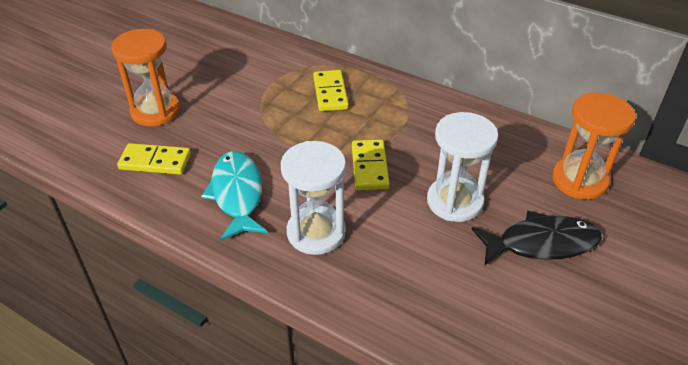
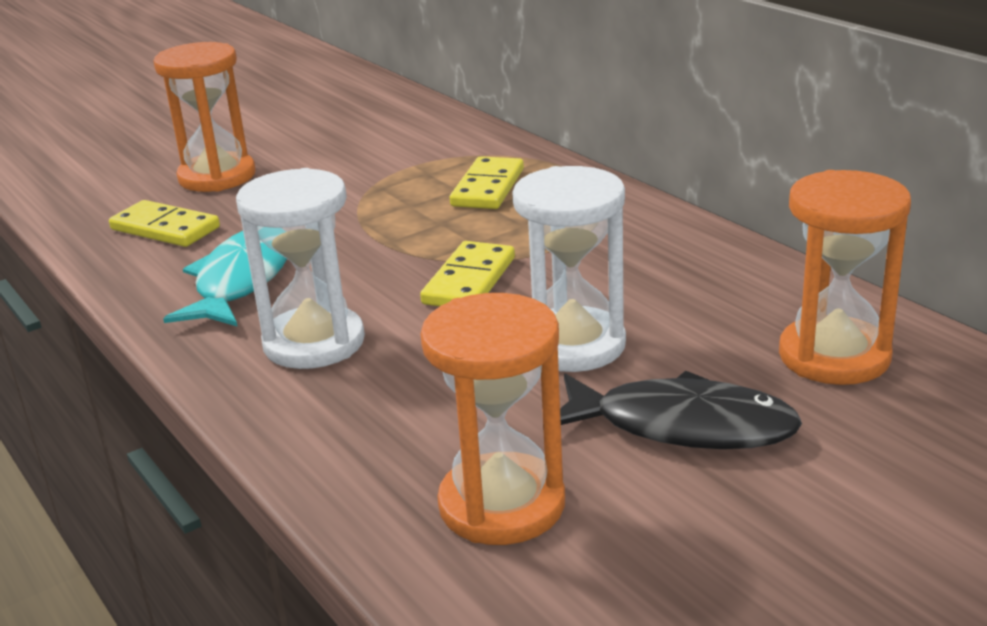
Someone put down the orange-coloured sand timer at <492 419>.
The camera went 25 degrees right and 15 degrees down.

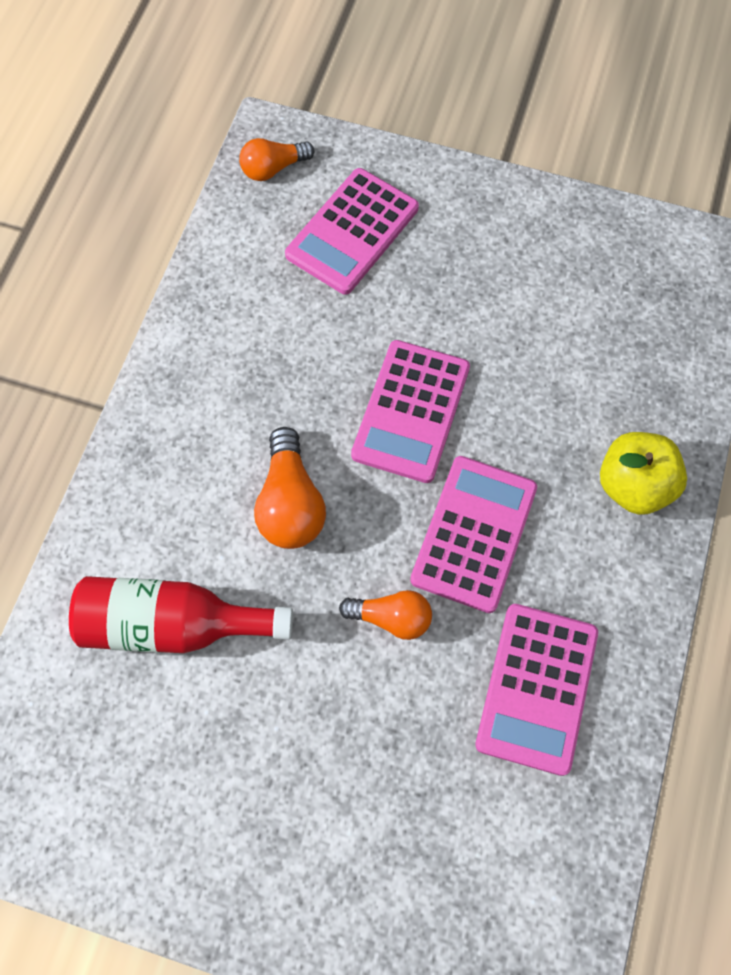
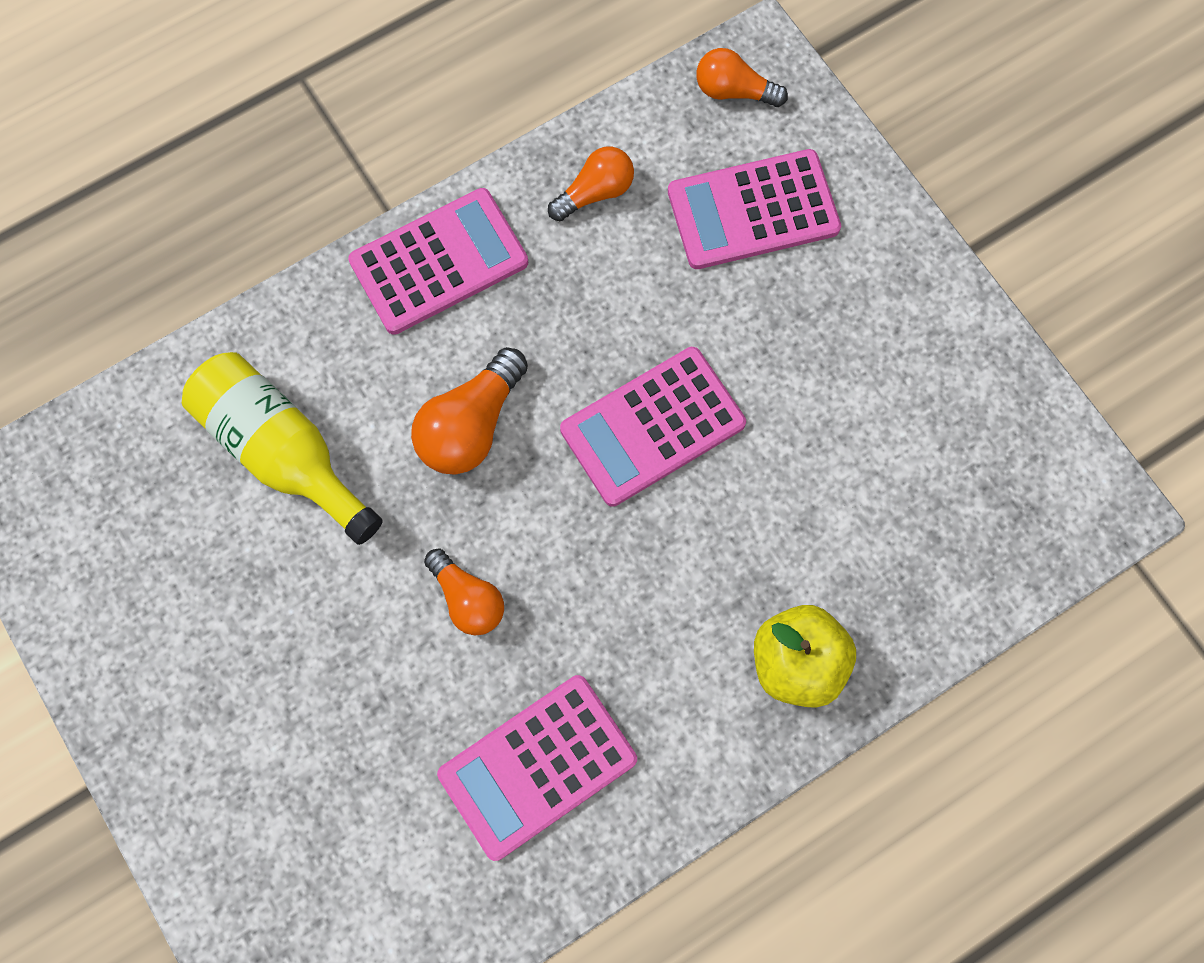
Someone repainted the red bottle at <181 614>, which became the yellow bottle at <282 448>.
Someone carried the rose-pink adding machine from <473 534> to <438 261>.
Someone put down the orange-coloured bulb at <591 184>.
The camera went 40 degrees right and 5 degrees up.

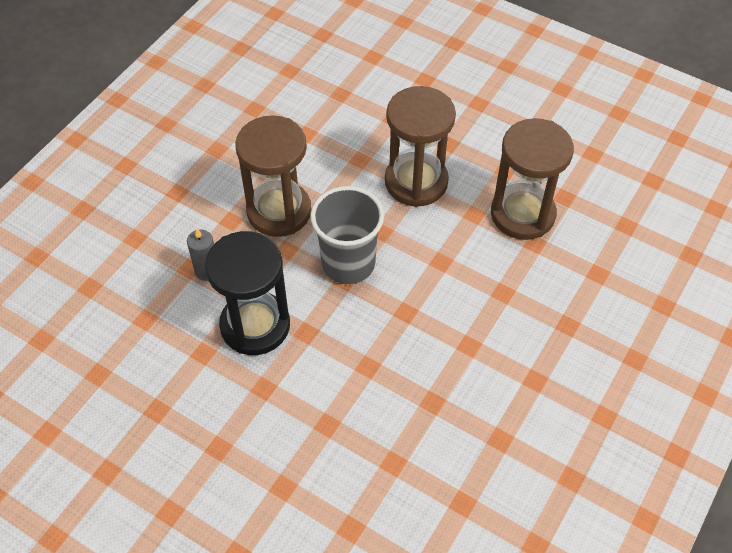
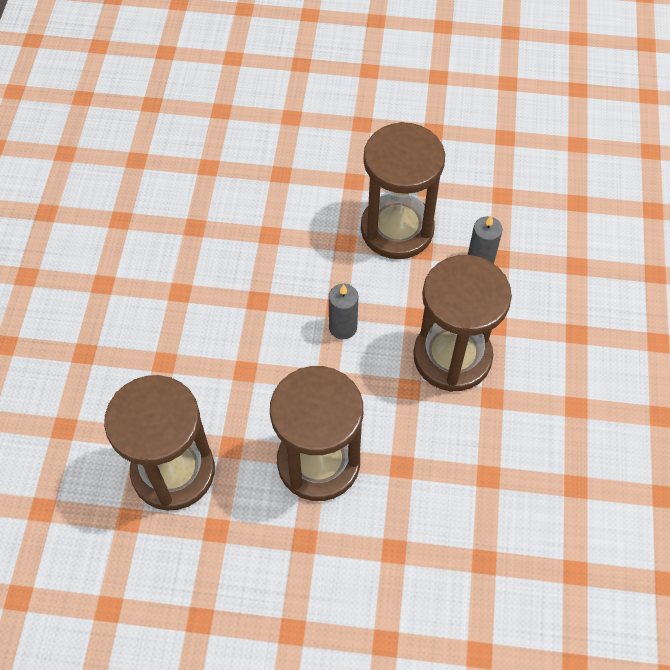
Someone repainted the jet-black sand timer at <247 293>, which became the dark brown sand timer at <403 190>.
Someone swapped the gray cup at <347 235> for the gray wax candle at <343 311>.
The camera went 155 degrees right and 5 degrees up.

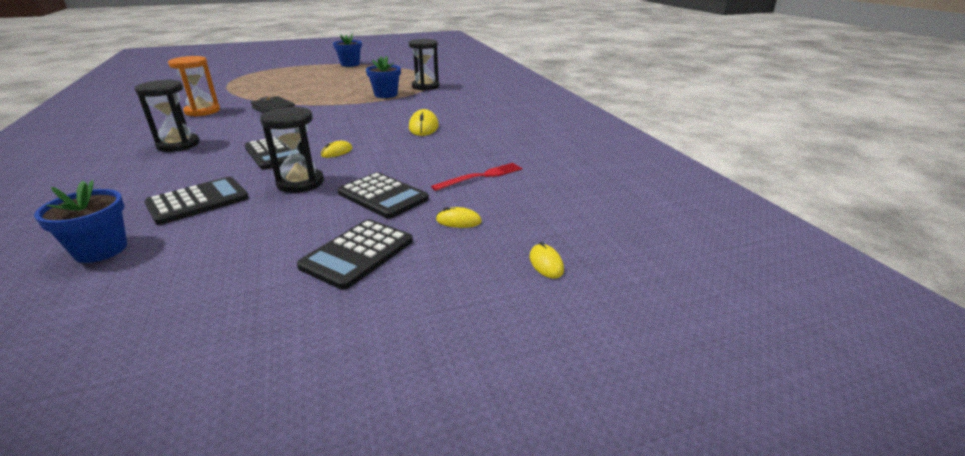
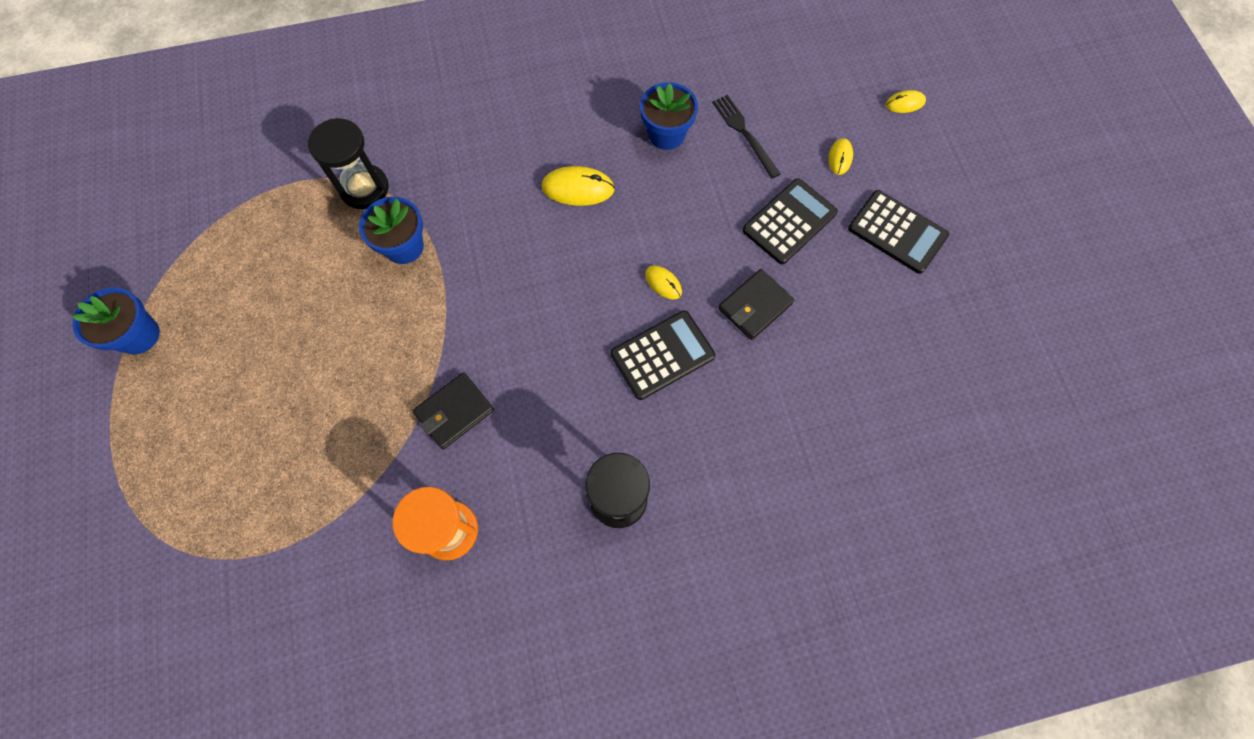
Someone carried the blue flower pot from <80 221> to <669 116>.
Someone took away the jet-black adding machine at <196 201>.
Someone swapped the jet-black sand timer at <292 149> for the jet-black wallet at <756 304>.
Someone repainted the red table fork at <476 177>, which became the jet-black table fork at <746 137>.
The camera went 85 degrees left and 40 degrees up.

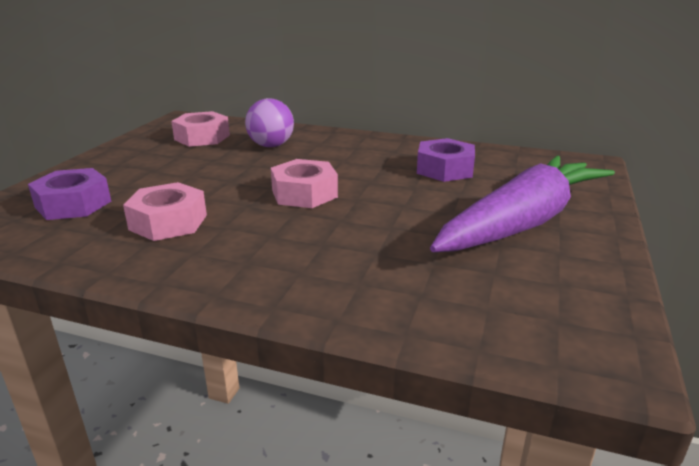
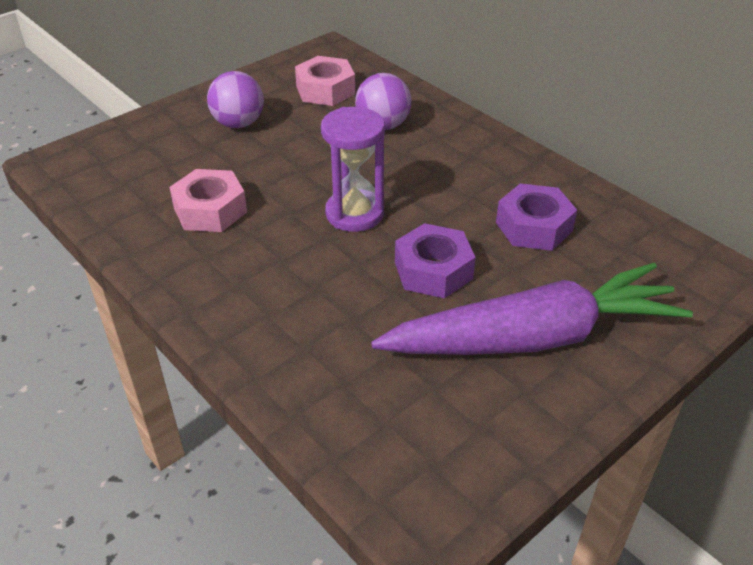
Someone carried the royal purple hex nut from <69 194> to <435 261>.
Someone swapped the rose-pink hex nut at <304 183> for the royal purple sand timer at <353 169>.
Someone put down the royal purple play ball at <235 99>.
The camera went 30 degrees right and 15 degrees up.

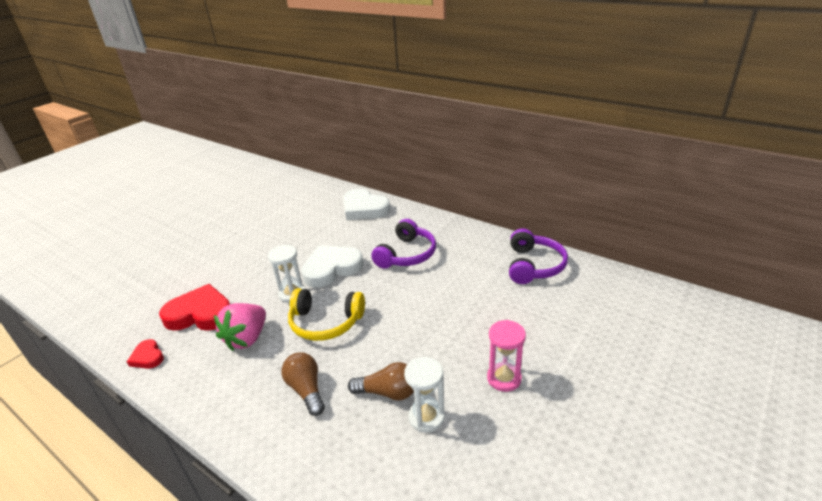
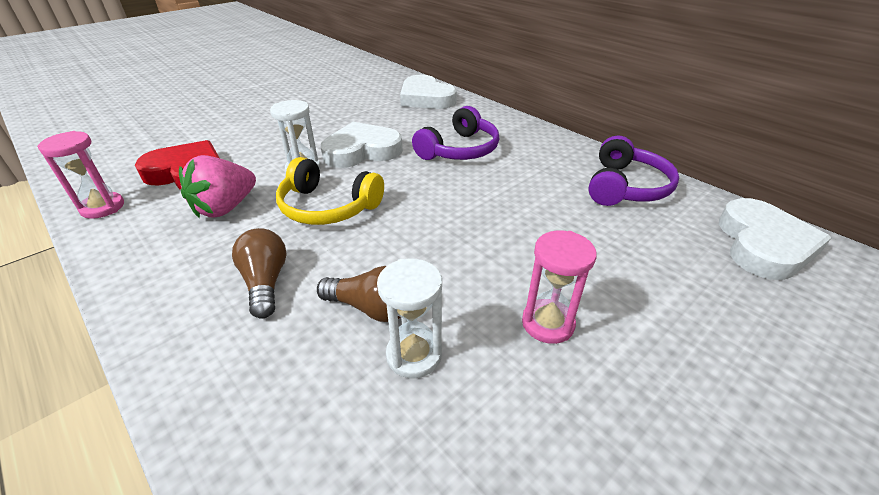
Someone swapped the red heart at <145 354> for the rose-pink sand timer at <80 175>.
Someone put down the snow-white heart at <775 239>.
The camera went 10 degrees right and 5 degrees up.

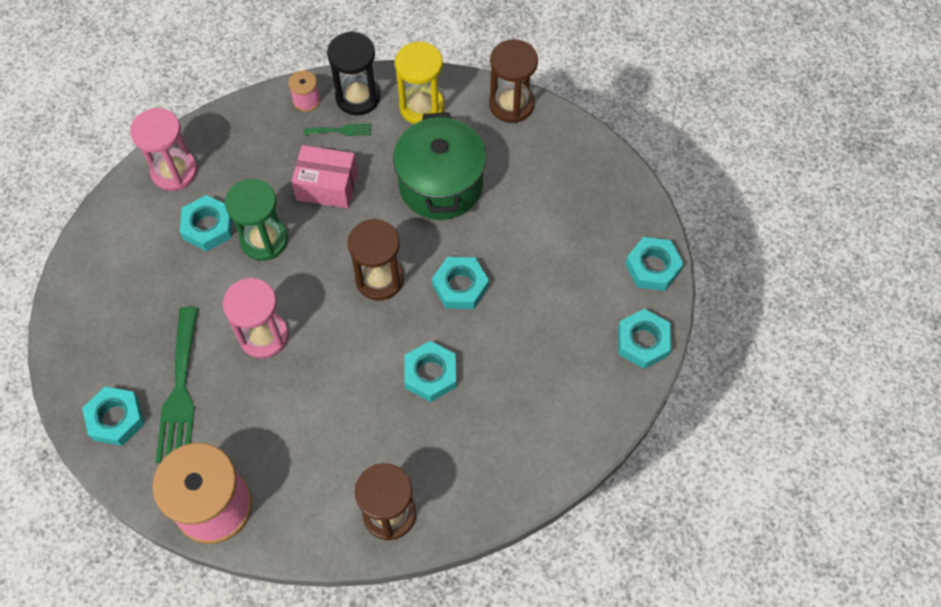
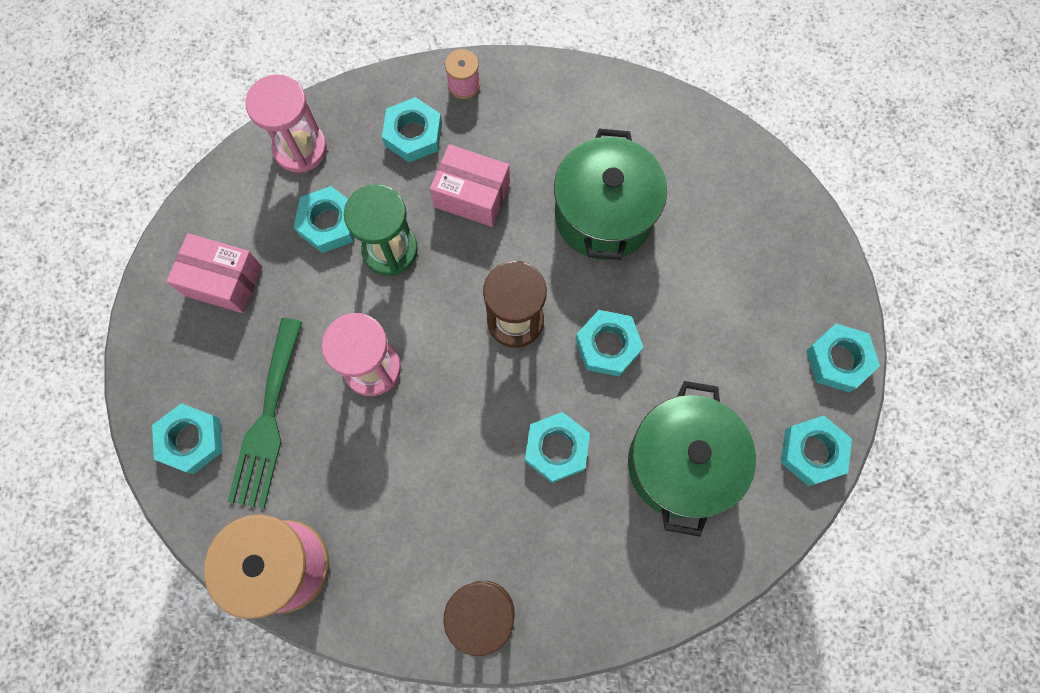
Someone took away the green table fork at <337 129>.
Someone took away the jet-black sand timer at <353 73>.
Someone took away the yellow sand timer at <419 82>.
Someone took away the dark brown sand timer at <513 81>.
Someone put down the rose-pink package at <214 273>.
Someone put down the aqua hex nut at <412 130>.
Someone put down the green pot at <692 459>.
The camera went 10 degrees right and 10 degrees up.

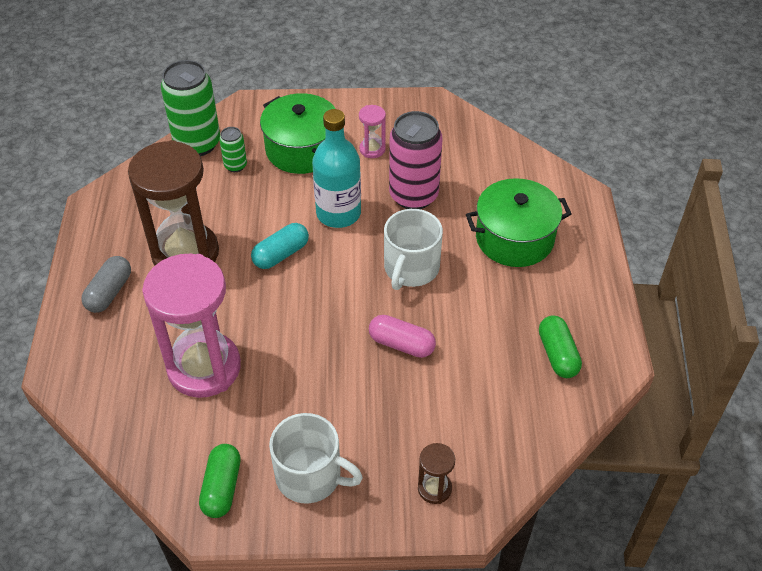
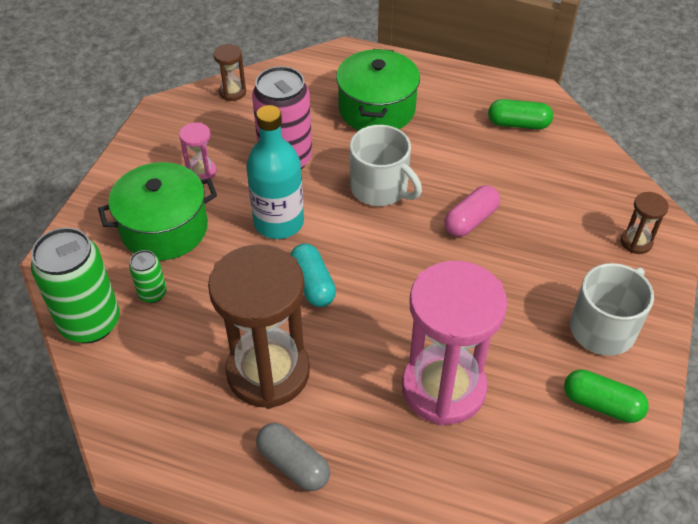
Someone put down the dark brown sand timer at <229 72>.
The camera went 70 degrees left and 0 degrees up.

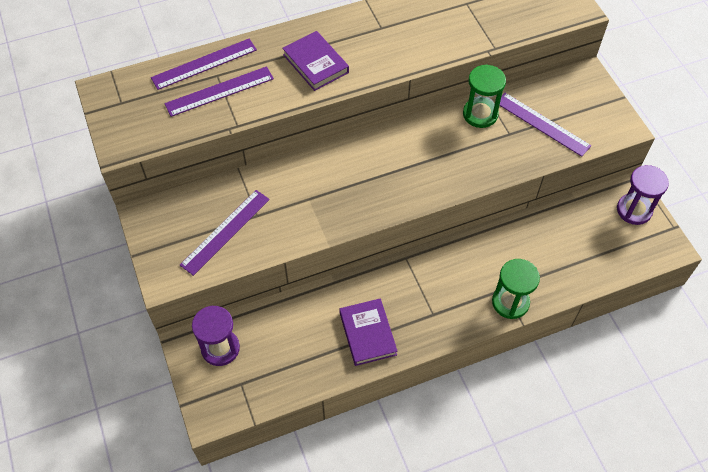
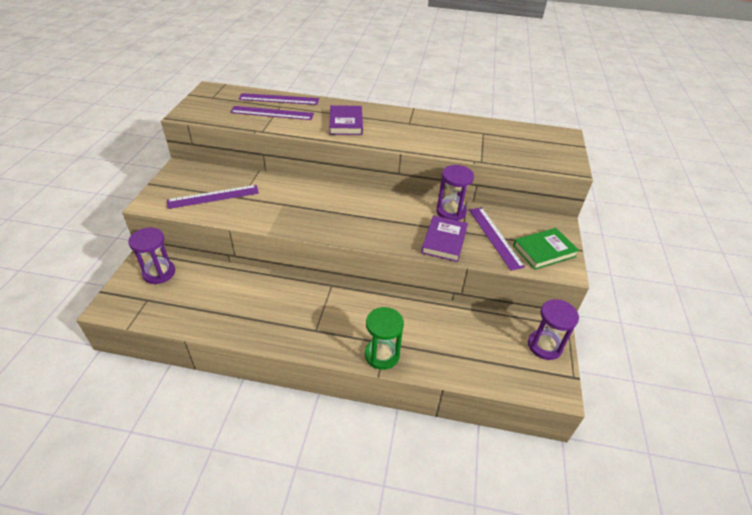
Someone carried the royal purple hardback from <368 332> to <444 239>.
Someone repainted the green sand timer at <484 96>, which became the royal purple sand timer at <455 193>.
Someone put down the green hardback at <546 249>.
The camera went 30 degrees right and 15 degrees down.

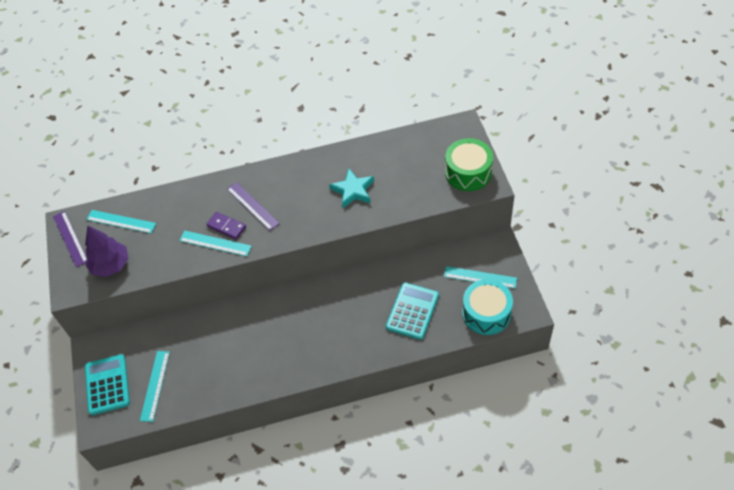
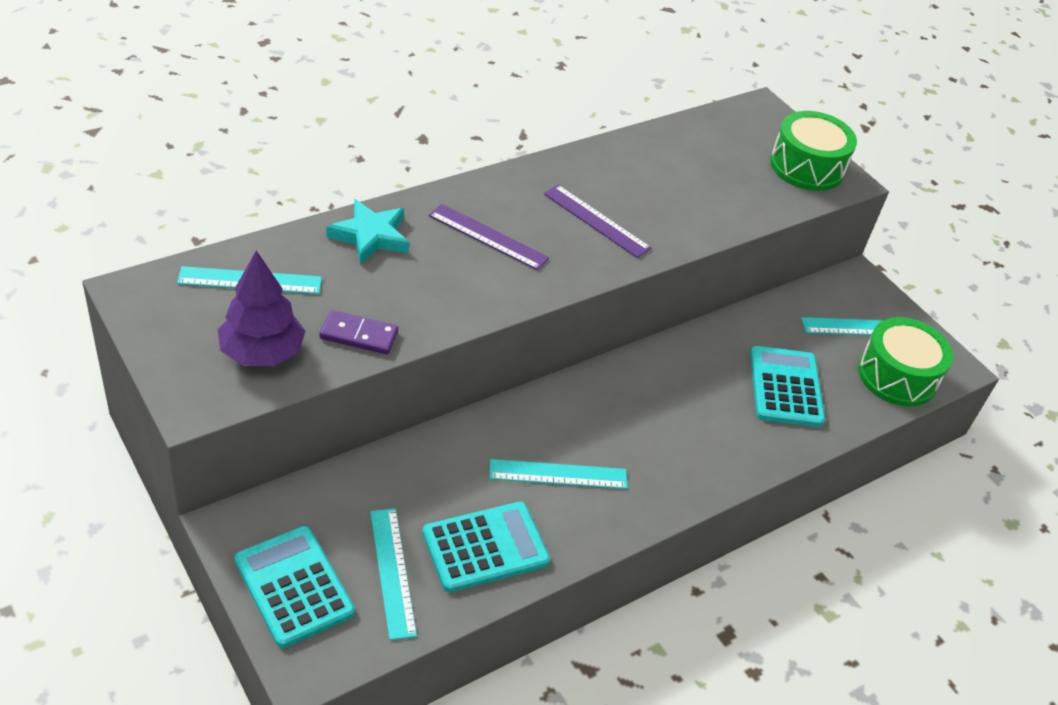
Someone carried the royal purple measuring stick from <70 239> to <598 221>.
Someone carried the aqua measuring stick from <215 243> to <559 474>.
Someone carried the royal purple domino tile from <226 226> to <359 332>.
Someone carried the aqua five-pointed star from <351 188> to <367 232>.
Someone repainted the aqua toy drum at <487 307>, which became the green toy drum at <905 362>.
Someone put down the aqua adding machine at <486 547>.
The camera went 30 degrees left and 10 degrees down.

